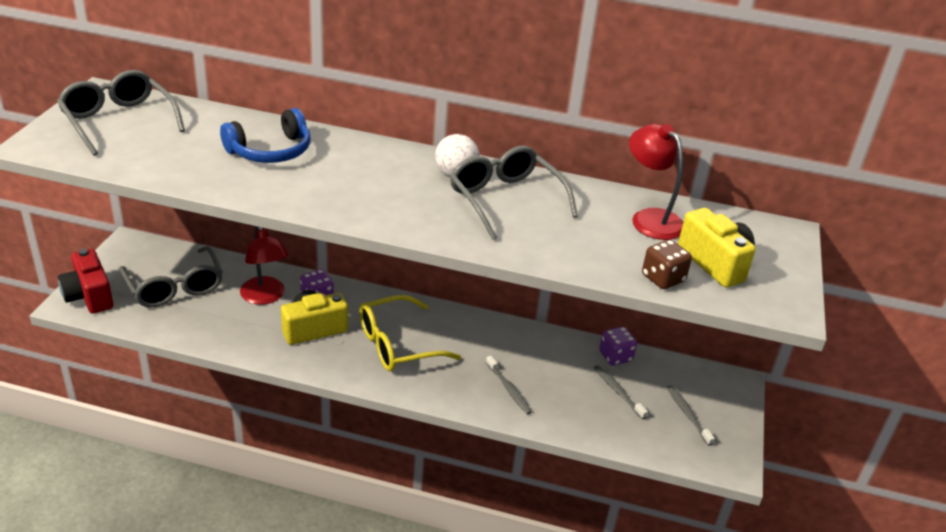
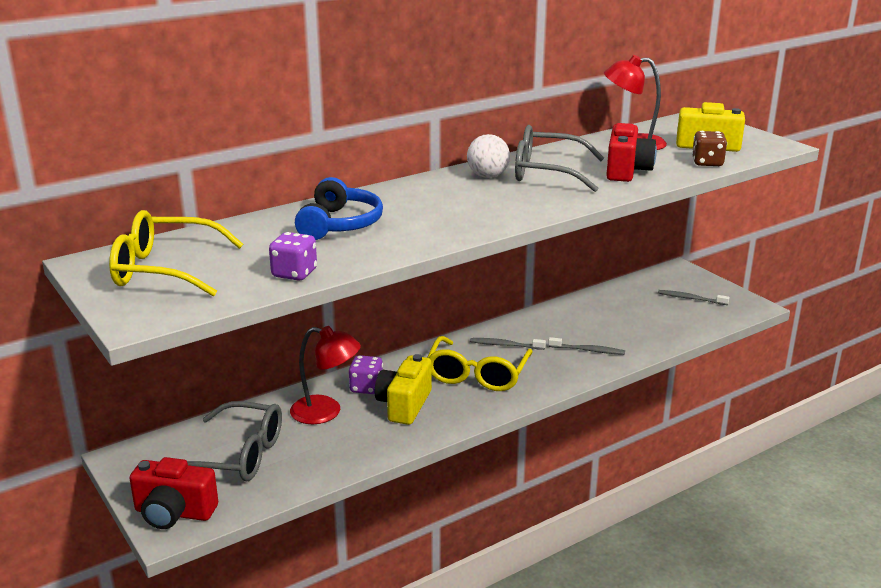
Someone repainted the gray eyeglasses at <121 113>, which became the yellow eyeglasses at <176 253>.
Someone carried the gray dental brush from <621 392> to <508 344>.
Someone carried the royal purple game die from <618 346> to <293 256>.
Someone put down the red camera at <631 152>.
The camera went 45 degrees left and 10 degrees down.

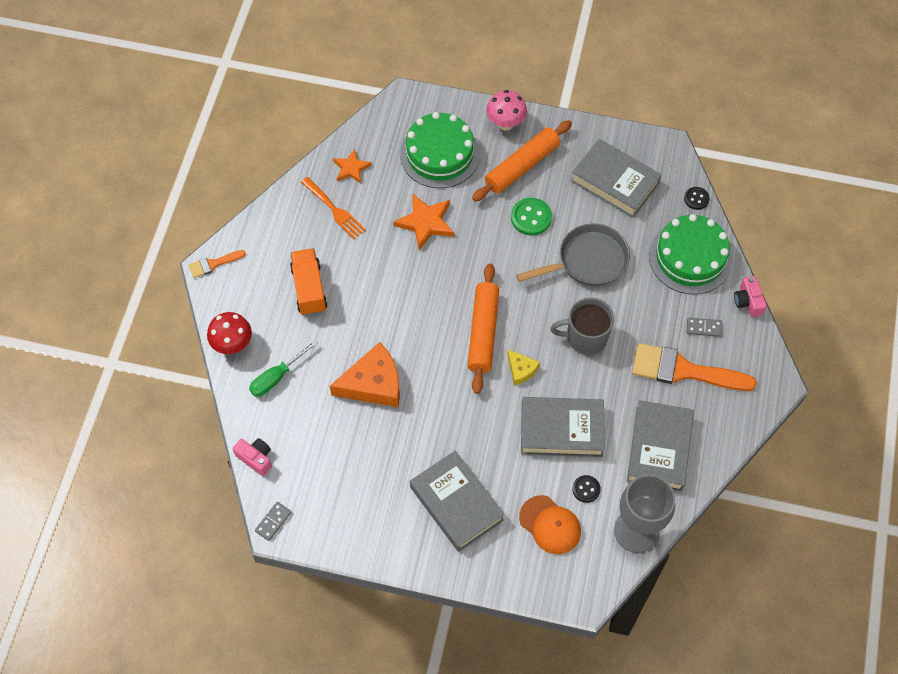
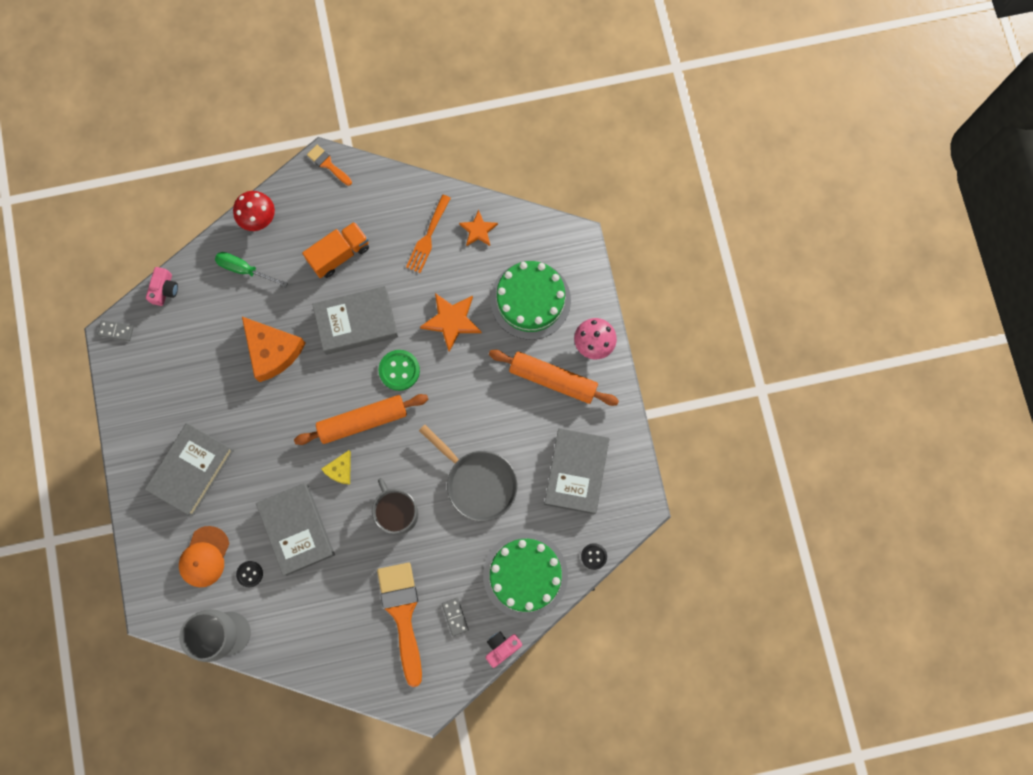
Someone carried the green button from <531 217> to <399 370>.
Someone carried the gray hardback from <660 445> to <355 320>.
The camera went 65 degrees right and 15 degrees up.

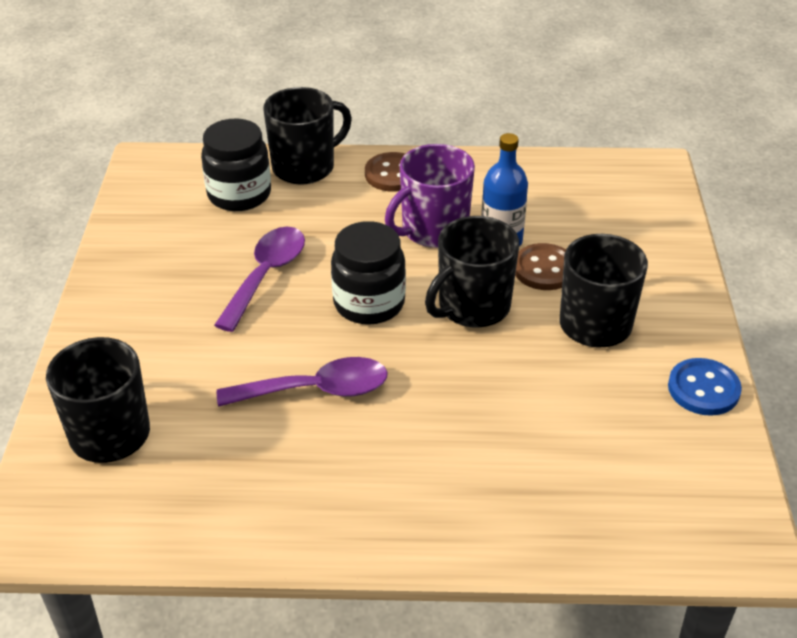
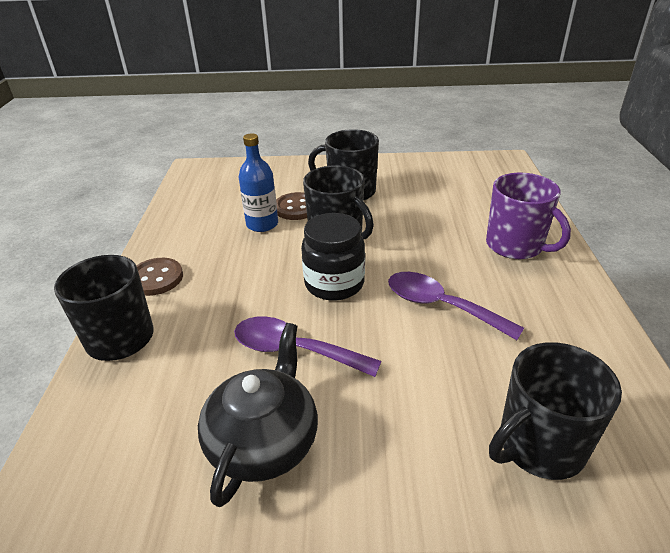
Someone took away the jet-black preserve jar at <236 164>.
Someone rotated the royal purple teaspoon at <302 382> by 45 degrees counterclockwise.
Someone carried the royal purple mug from <430 196> to <528 216>.
Someone took away the blue button at <705 387>.
Someone put down the jet-black tea pot at <258 415>.
The camera went 90 degrees left and 5 degrees down.

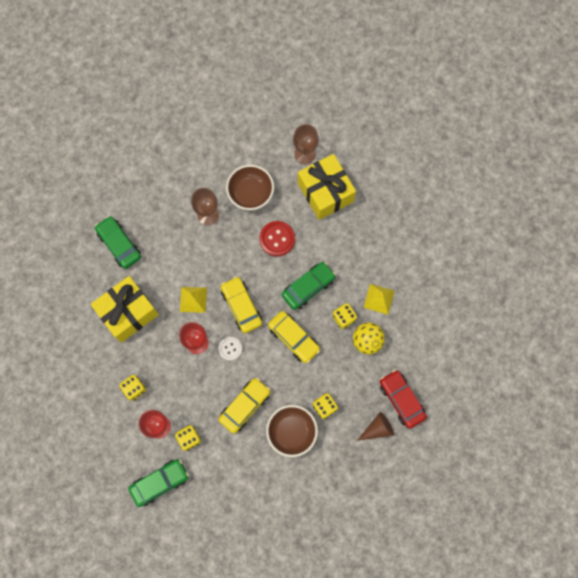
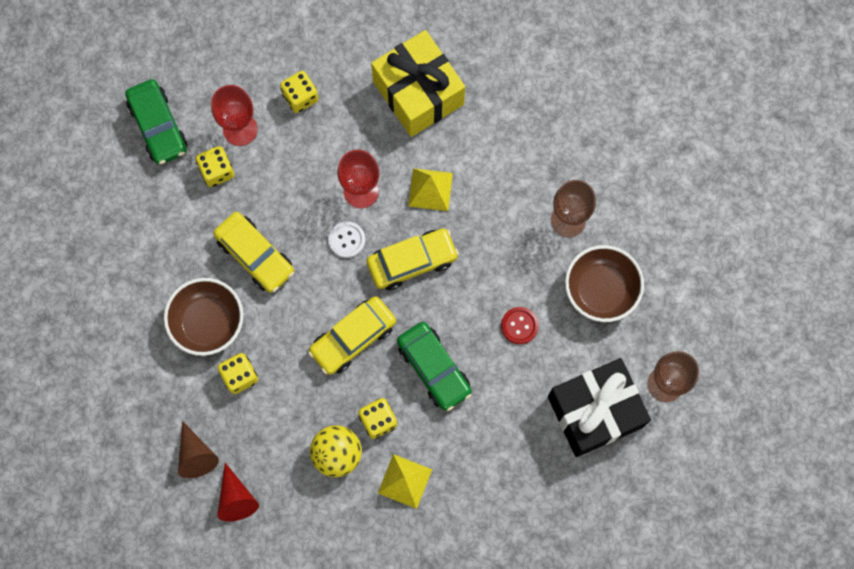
Someone took away the green car at <118 242>.
Someone scaled the red button at <277 239> by 0.64.
Someone repainted the yellow present at <327 187>, which became the jet-black present at <599 407>.
Someone swapped the red car at <403 399> for the red solid cone at <238 492>.
The camera went 95 degrees right and 0 degrees up.

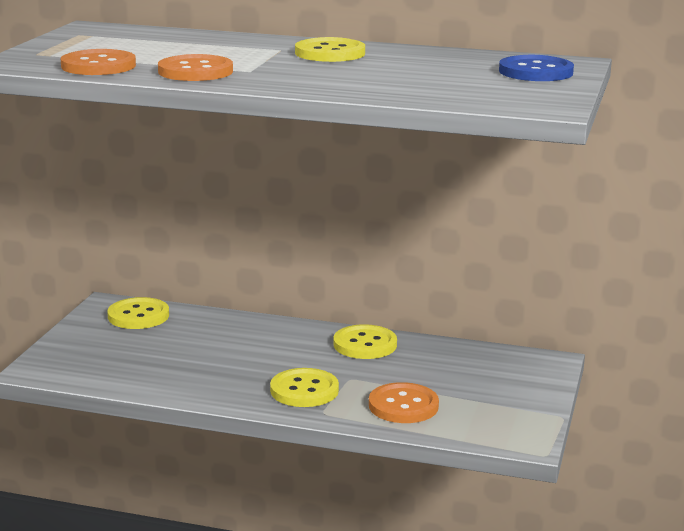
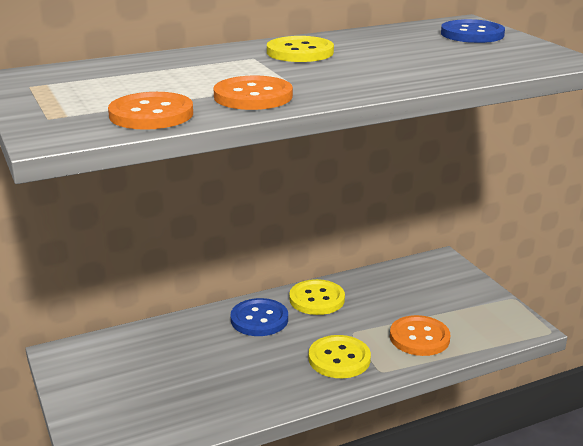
Someone took away the yellow button at <138 313>.
Someone put down the blue button at <259 317>.
The camera went 40 degrees left and 5 degrees up.

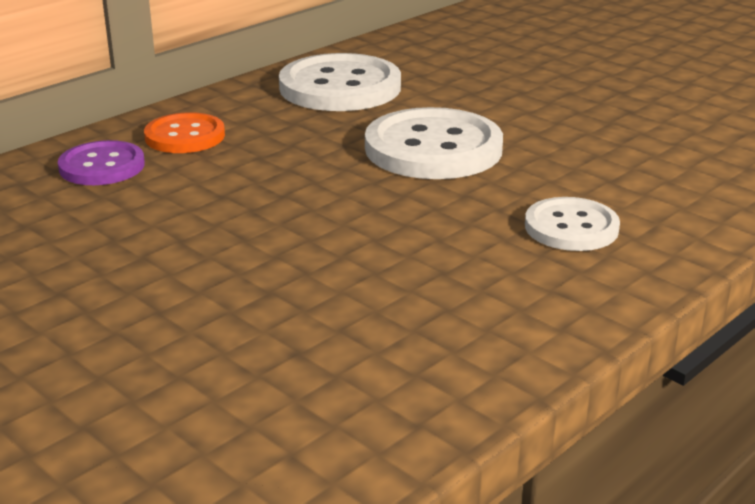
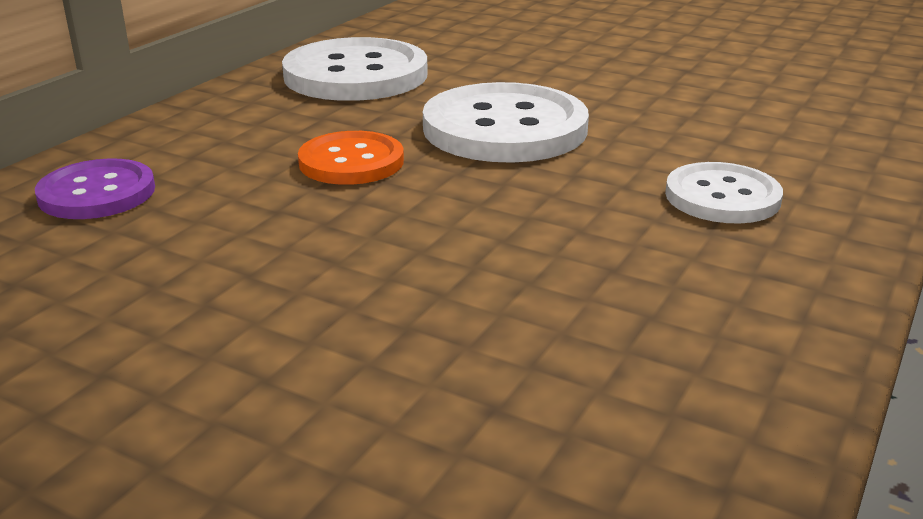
Someone carried the orange-coloured button from <184 132> to <351 158>.
The camera went 15 degrees left and 0 degrees up.

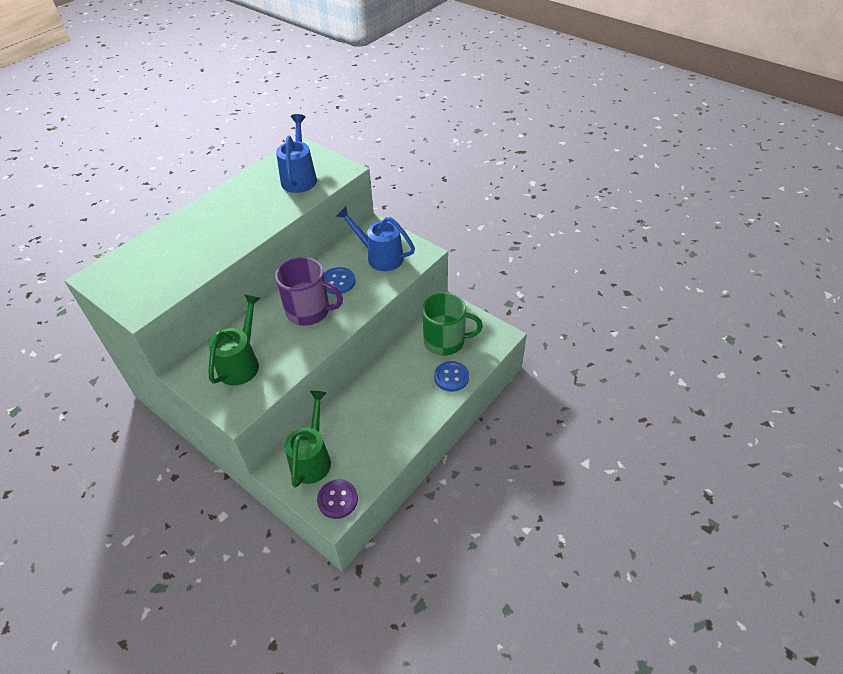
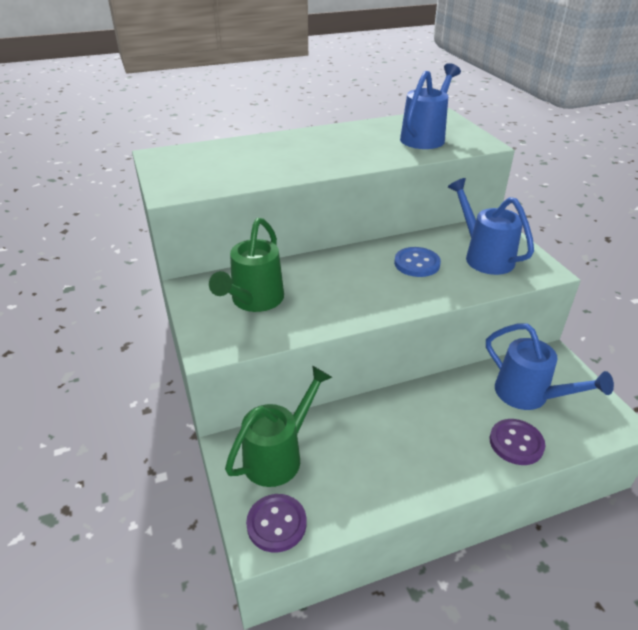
Someone rotated the green watering can at <234 339> by 150 degrees clockwise.
Someone took away the royal purple mug at <309 291>.
Someone swapped the green mug at <452 324> for the blue watering can at <550 366>.
Someone repainted the blue button at <451 376>, which became the royal purple button at <517 442>.
The camera went 30 degrees right and 10 degrees down.

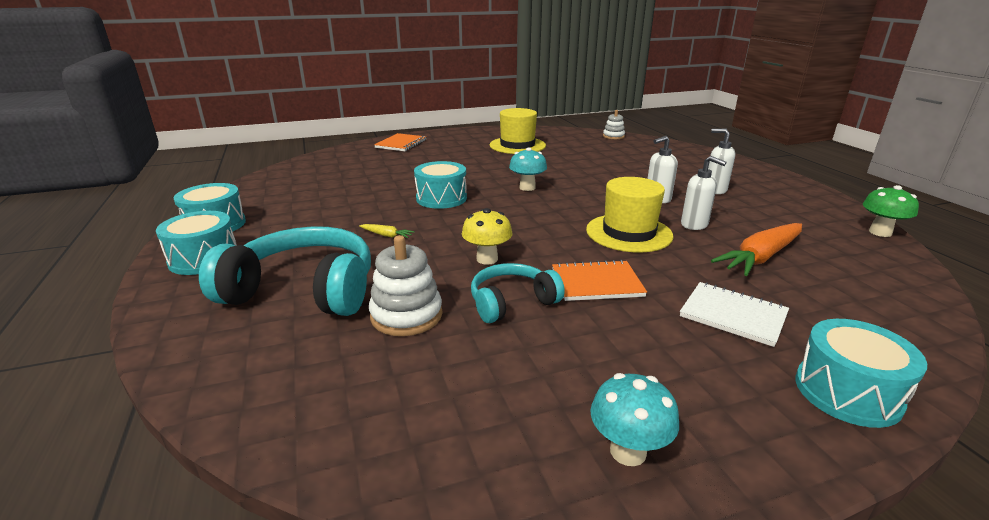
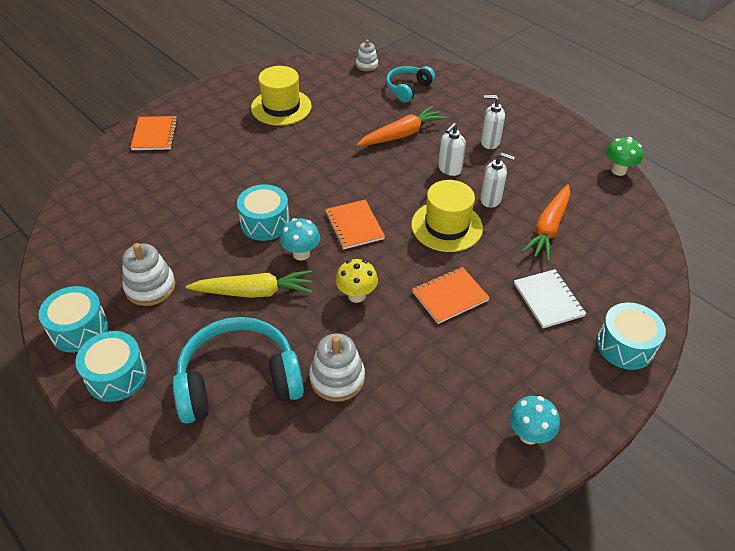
Someone scaled the yellow carrot at <387 231> by 2.30.
Someone carried the aqua over-ear headphones from <518 293> to <410 84>.
Someone carried the aqua toadstool from <528 169> to <300 239>.
Someone rotated the snow-white notebook at <734 314> by 60 degrees clockwise.
Someone put down the snow-white ring stacker at <149 274>.
Someone put down the orange-coloured notebook at <355 225>.
Someone put down the orange-coloured carrot at <401 126>.
The camera went 25 degrees left and 20 degrees up.

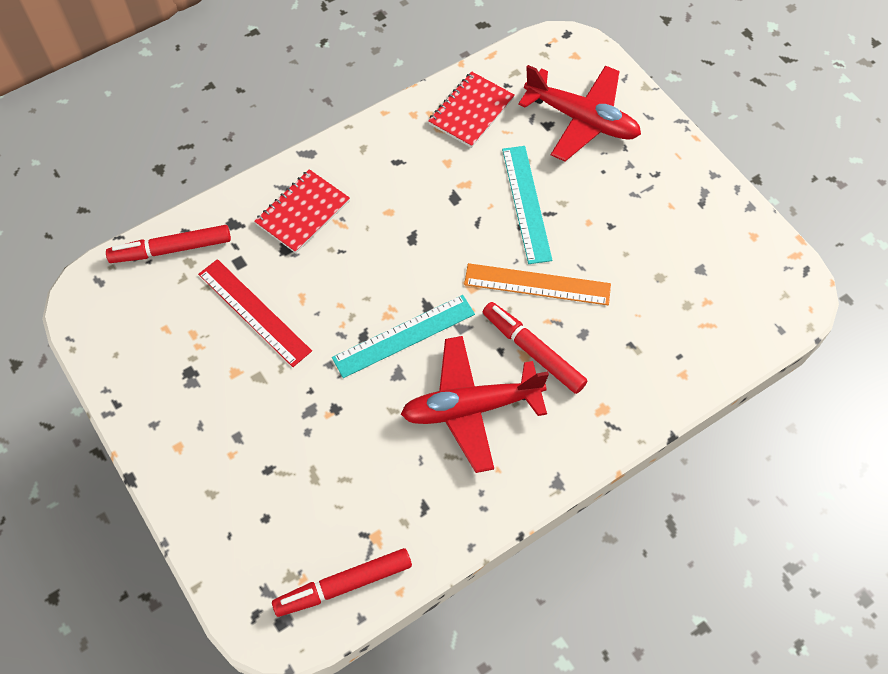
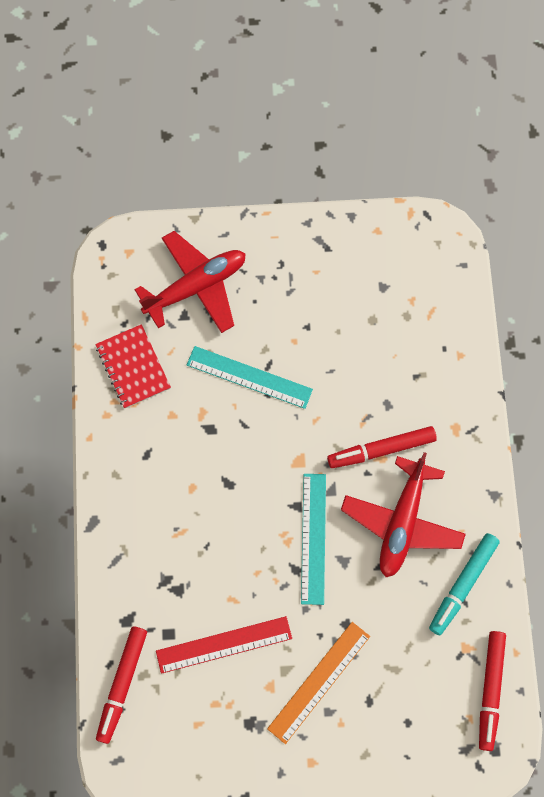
Someone took away the red notebook at <302 211>.
Someone carried the orange-coloured measuring stick from <537 284> to <318 683>.
Someone put down the aqua marker pen at <464 584>.
The camera went 60 degrees left and 10 degrees up.

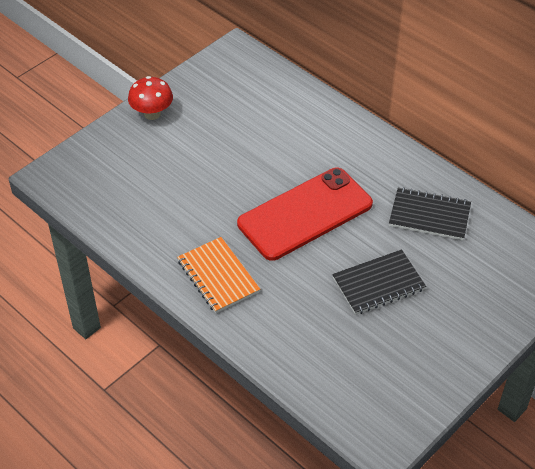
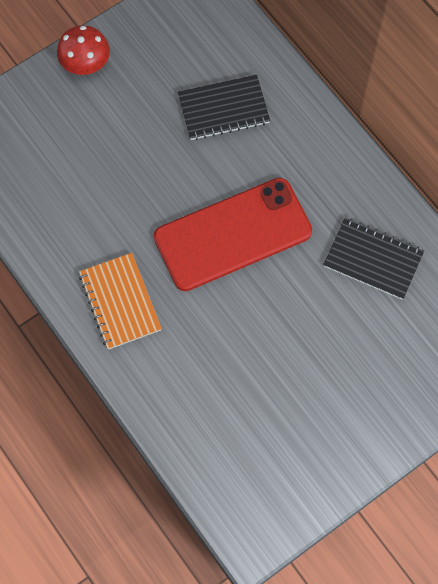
Someone carried the jet-black notebook from <379 282> to <224 107>.
The camera went 10 degrees right and 20 degrees up.

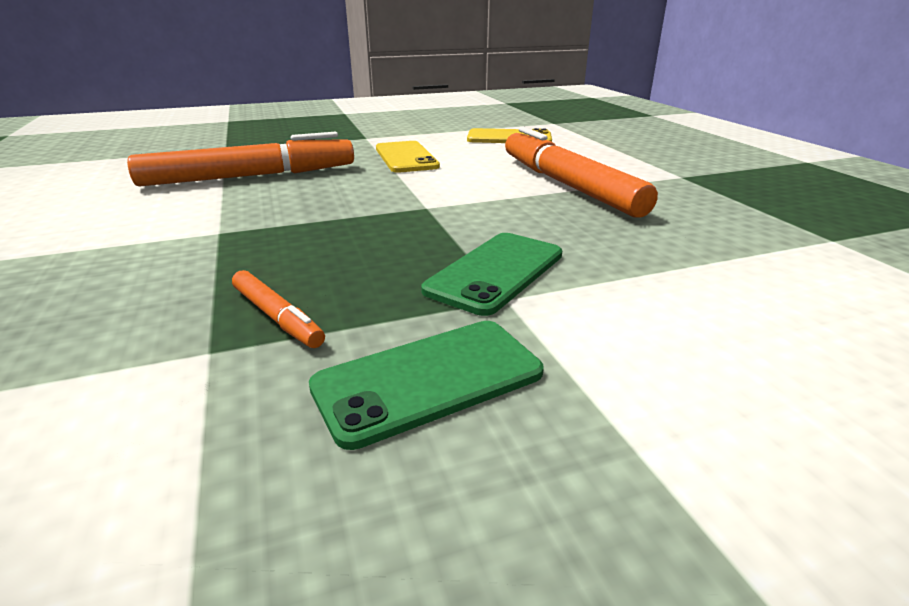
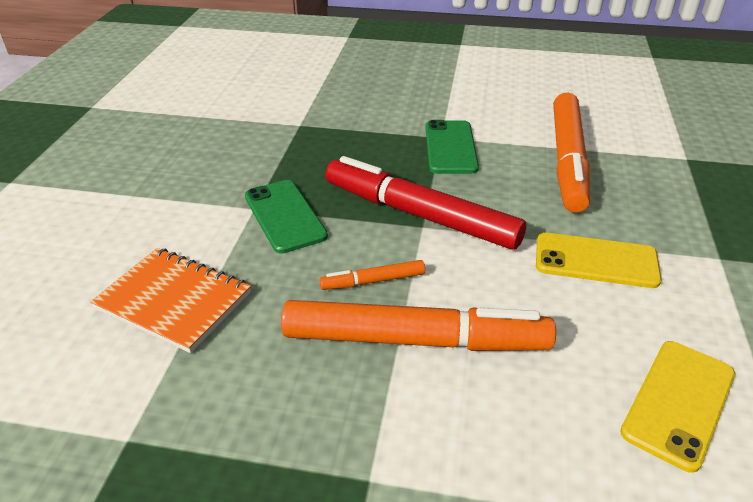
Someone carried the orange-coloured marker pen from <278 309> to <372 275>.
Someone carried the green phone from <426 385> to <452 147>.
Someone put down the orange-coloured notebook at <170 300>.
Someone put down the red marker pen at <426 203>.
The camera went 120 degrees right and 10 degrees up.

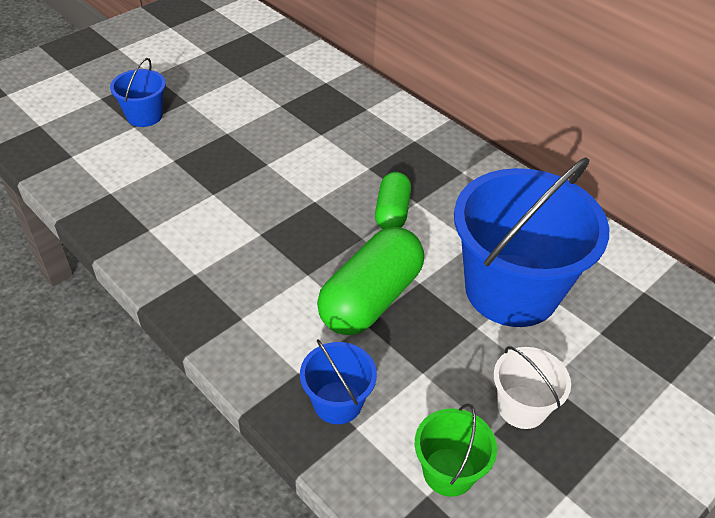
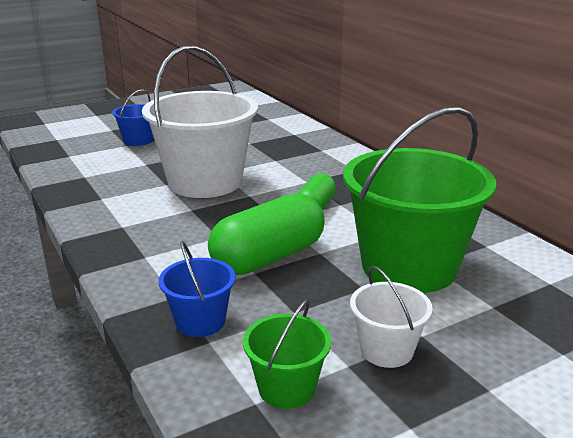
Someone repainted the blue sand bucket at <531 242>, which became the green sand bucket at <419 200>.
Someone put down the snow-white sand bucket at <200 122>.
The camera went 15 degrees right and 20 degrees down.

